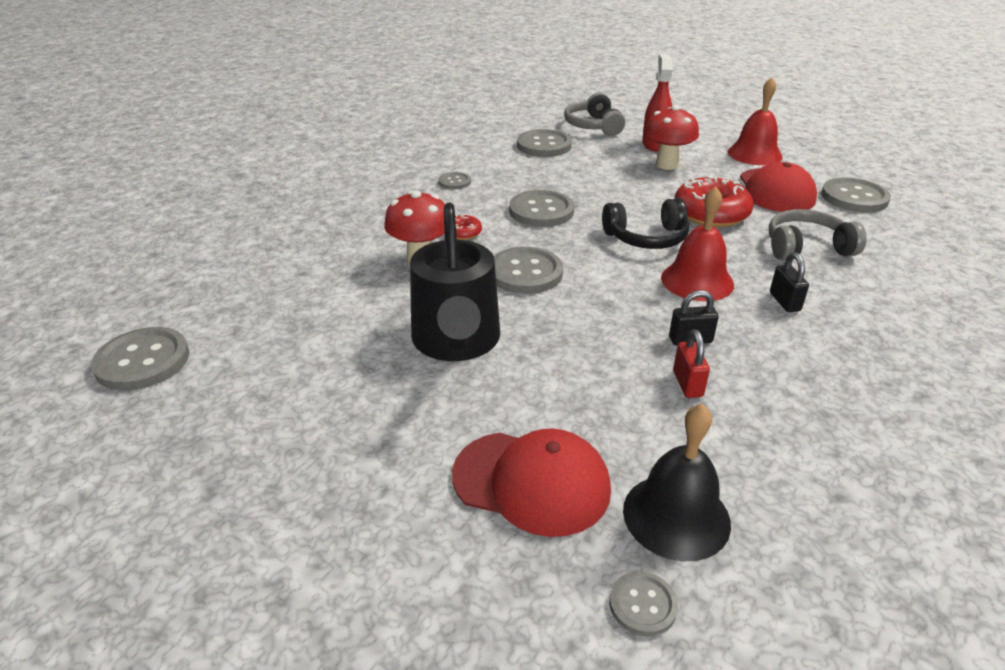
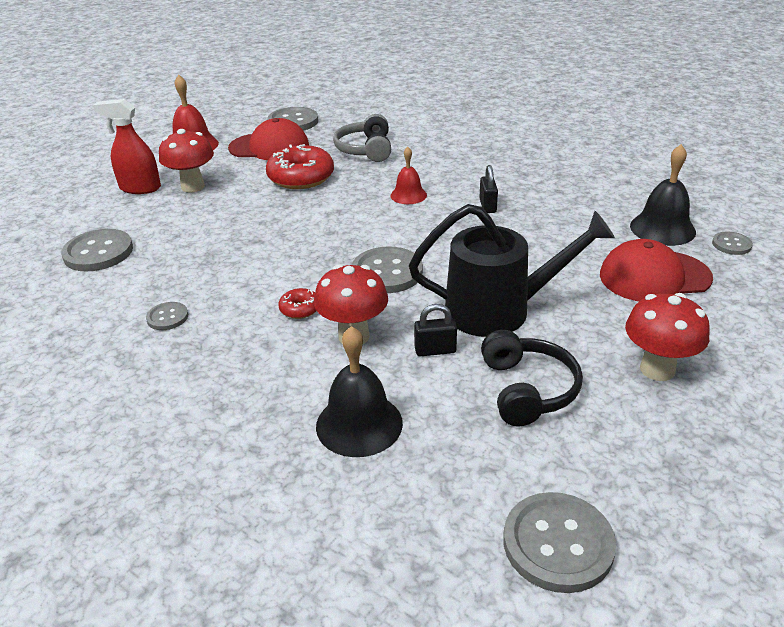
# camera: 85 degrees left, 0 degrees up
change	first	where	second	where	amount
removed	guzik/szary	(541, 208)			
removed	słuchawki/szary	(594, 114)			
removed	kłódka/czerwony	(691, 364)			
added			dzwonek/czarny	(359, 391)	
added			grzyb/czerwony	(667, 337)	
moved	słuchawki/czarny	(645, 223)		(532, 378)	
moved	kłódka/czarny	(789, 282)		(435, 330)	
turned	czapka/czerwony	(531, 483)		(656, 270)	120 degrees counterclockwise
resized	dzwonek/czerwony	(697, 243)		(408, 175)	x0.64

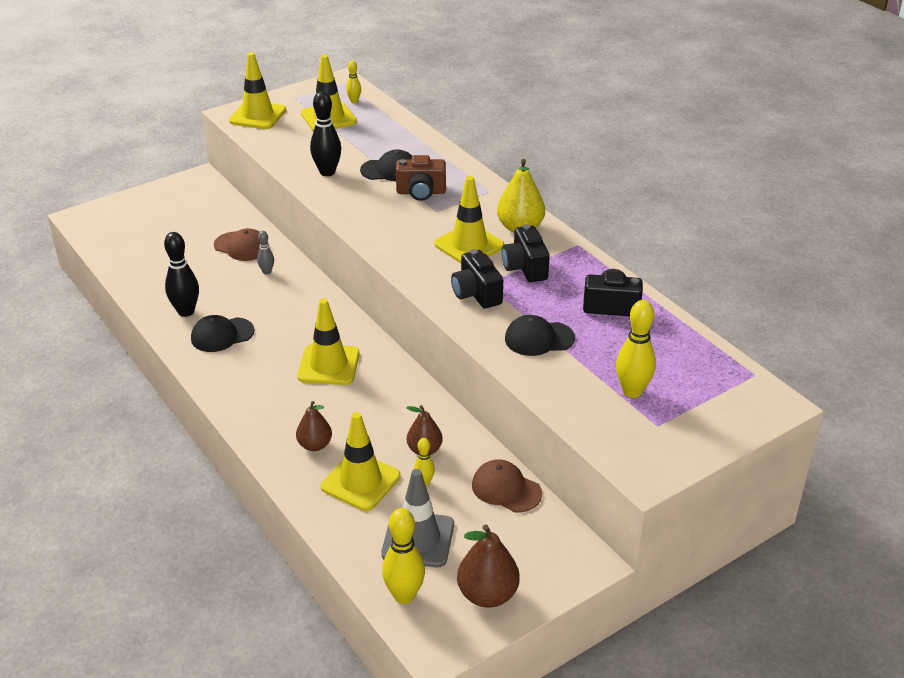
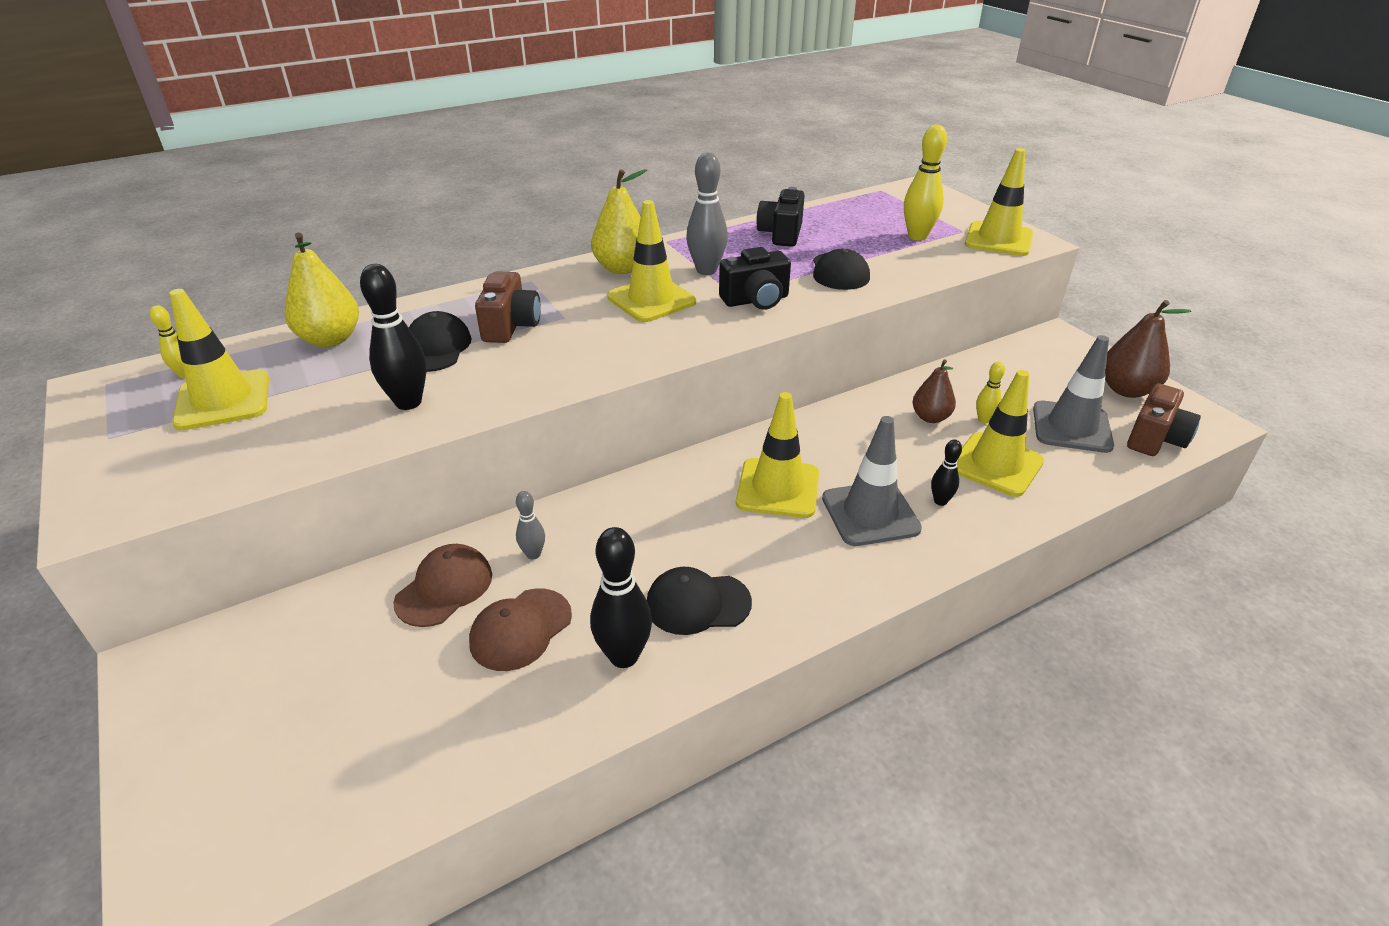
# camera: 85 degrees left, 0 degrees up
change	first	where	second	where	amount
added			gruszka/żółty	(322, 290)	
added			pachołek/szary	(872, 481)	
moved	pachołek/żółty	(257, 90)		(998, 202)	
moved	czapka/brązowy	(507, 486)		(520, 630)	
replaced	gruszka/brązowy	(314, 426)	kręgiel/czarny	(946, 472)	
replaced	kręgiel/żółty	(403, 556)	aparat fotograficzny/brązowy	(1164, 419)	
replaced	aparat fotograficzny/czarny	(526, 253)	kręgiel/szary	(707, 213)	
turned	czapka/czarny	(222, 333)		(699, 601)	105 degrees clockwise

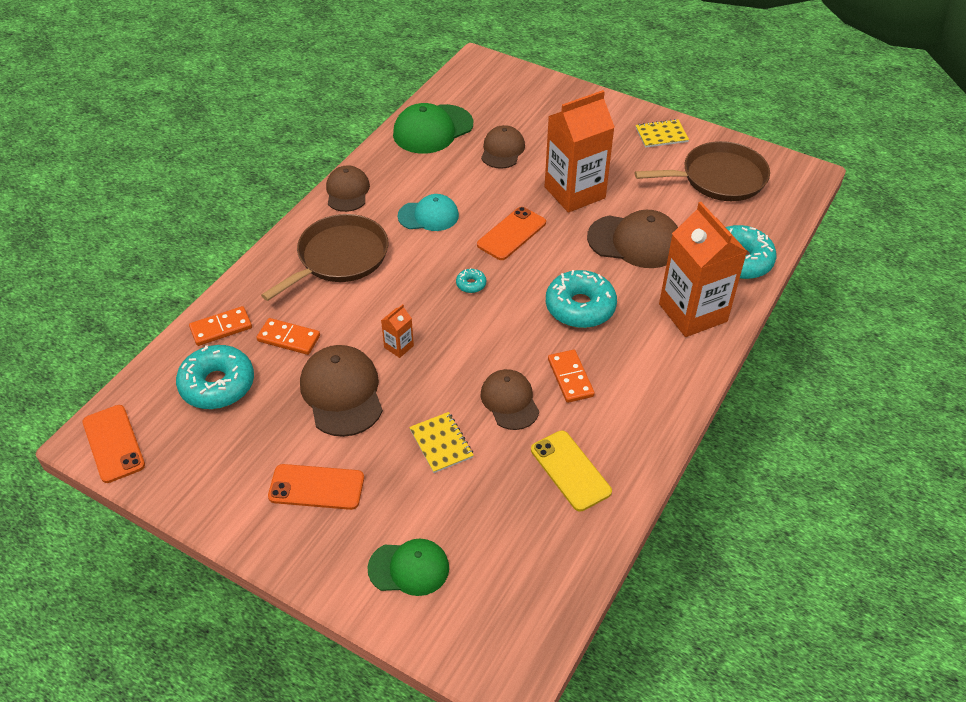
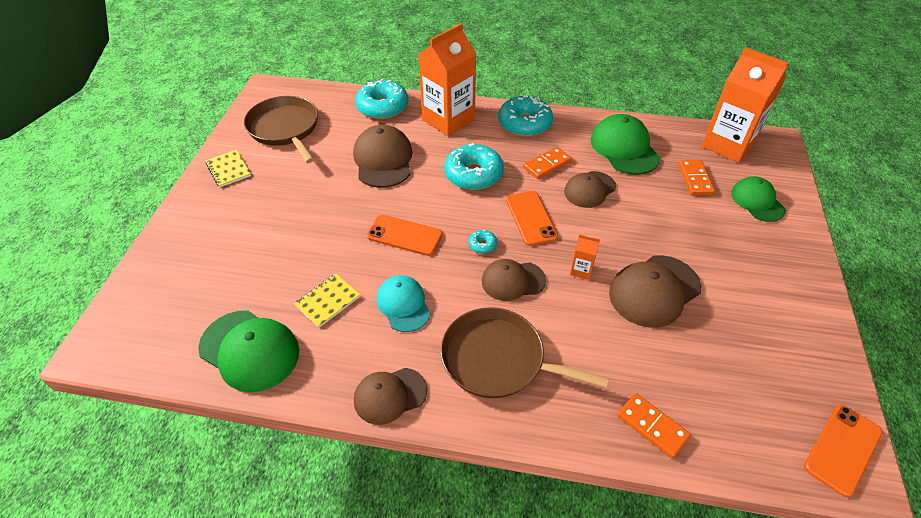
# camera: 110 degrees left, 0 degrees up
change	first	where	second	where	amount
moved	donut/turkusowy	(215, 377)		(525, 116)	
moved	kostka domina/pomarańczowy	(288, 336)		(697, 177)	
moved	telefon/pomarańczowy	(316, 487)		(532, 218)	
moved	zeszyt/żółty	(441, 442)		(327, 301)	
moved	czapka/brązowy	(503, 147)		(514, 280)	
moved	karton mleka/pomarańczowy	(579, 151)		(745, 105)	
replaced	telefon/żółty	(571, 471)	czapka/zielony	(625, 144)	

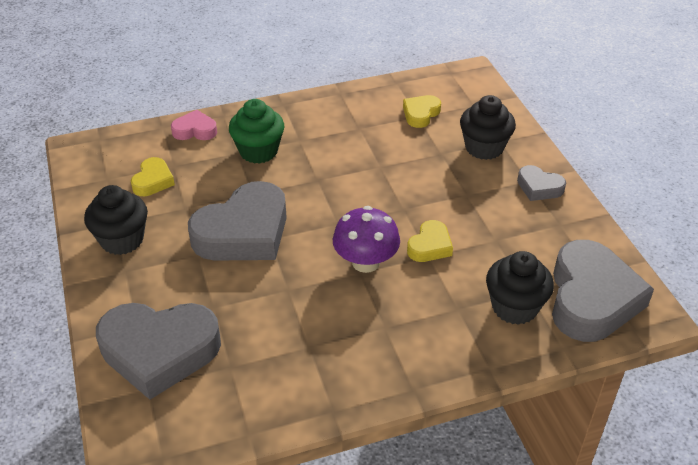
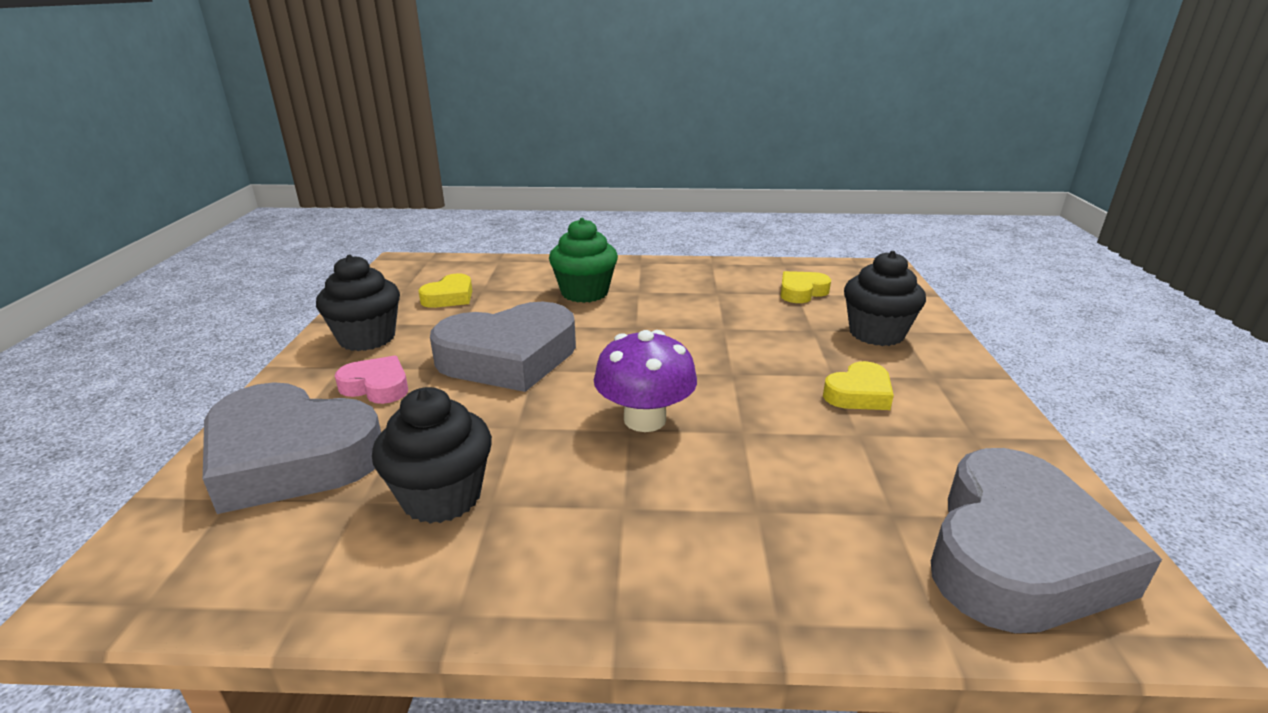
# camera: 20 degrees right, 15 degrees down
change	first	where	second	where	amount
removed	serce/szary	(541, 183)			
moved	serce/różowy	(194, 125)		(371, 380)	
moved	serce/żółty	(430, 241)		(858, 385)	
moved	muffinka/czarny	(520, 288)		(432, 455)	

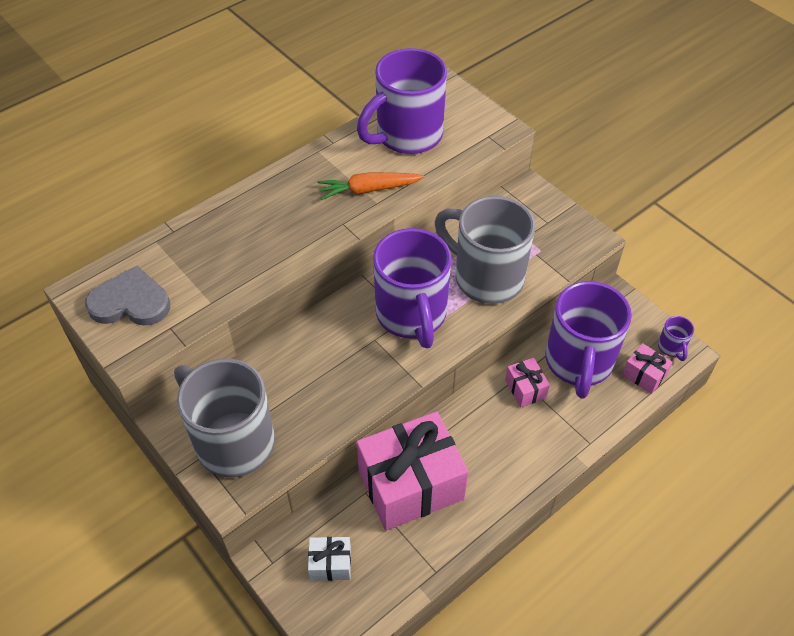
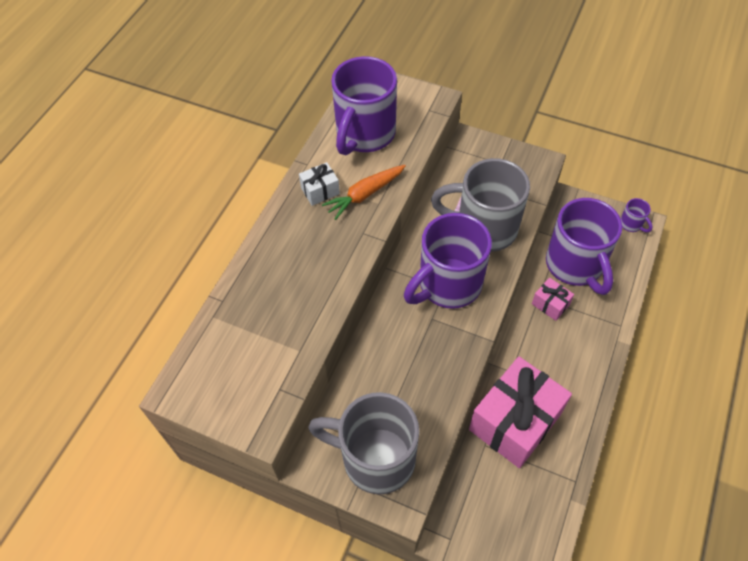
# camera: 25 degrees left, 5 degrees up
change	first	where	second	where	amount
removed	serce/szary	(127, 296)			
removed	prezent/różowy	(647, 368)			
moved	prezent/biały	(329, 559)		(319, 184)	
turned	kubek/fioletowy	(412, 288)		(448, 261)	90 degrees clockwise

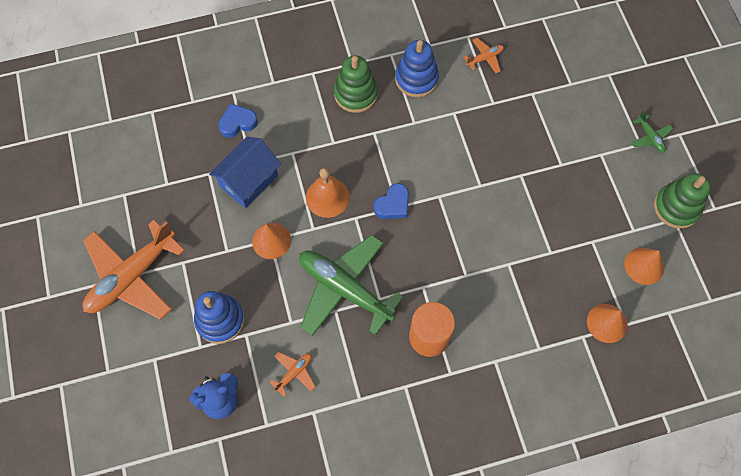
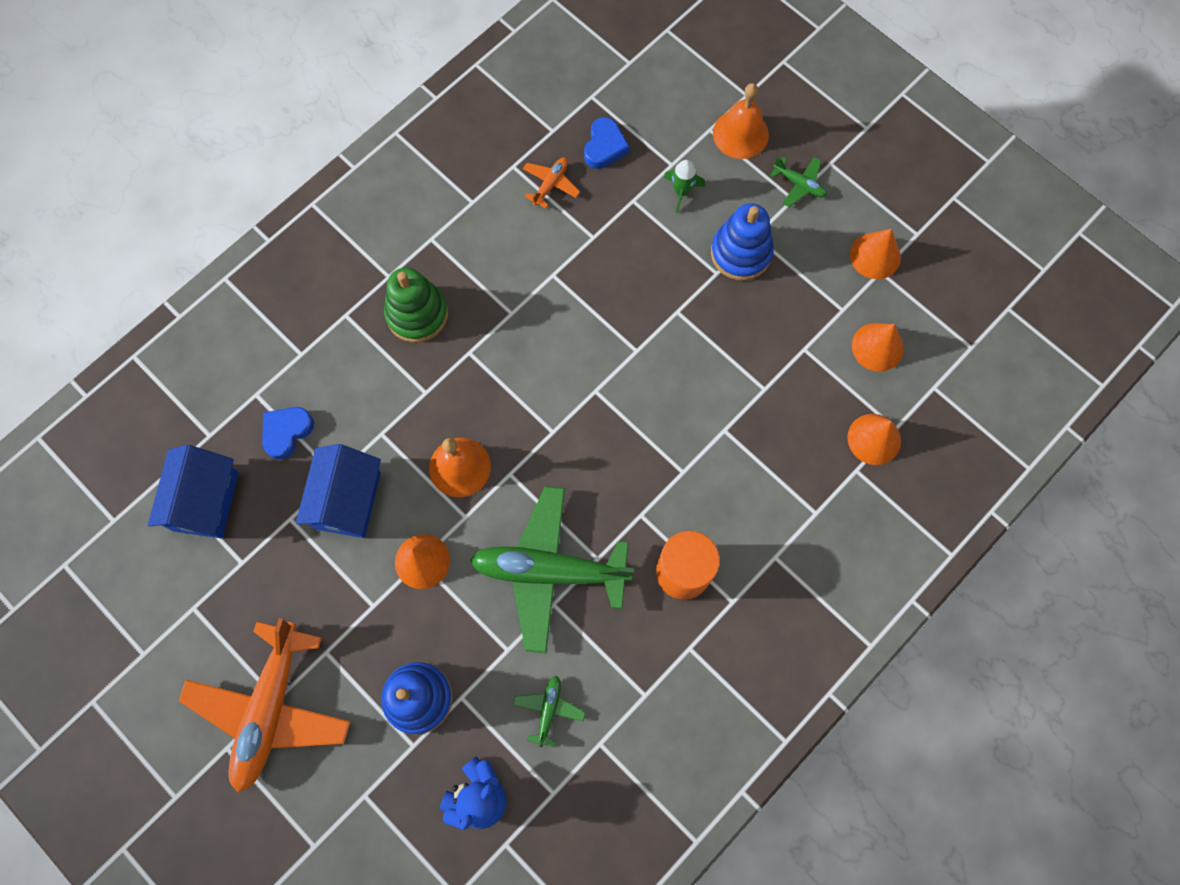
# camera: 30 degrees left, 5 degrees up
change	first	where	second	where	amount
added			domek/niebieski	(193, 491)	
added			rakieta/zielony	(684, 186)	
added			dzwonek/pomarańczowy	(741, 121)	
moved	serce/niebieski	(391, 201)		(606, 143)	
moved	zabawka nakładanka/niebieski	(417, 68)		(742, 242)	
replaced	zabawka nakładanka/zielony	(682, 201)	stożek/pomarańczowy	(875, 254)	
recoloured	samolot/pomarańczowy	(292, 374)	samolot/zielony	(549, 711)	

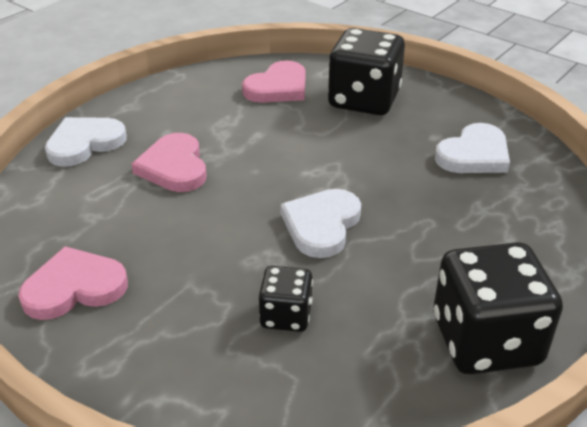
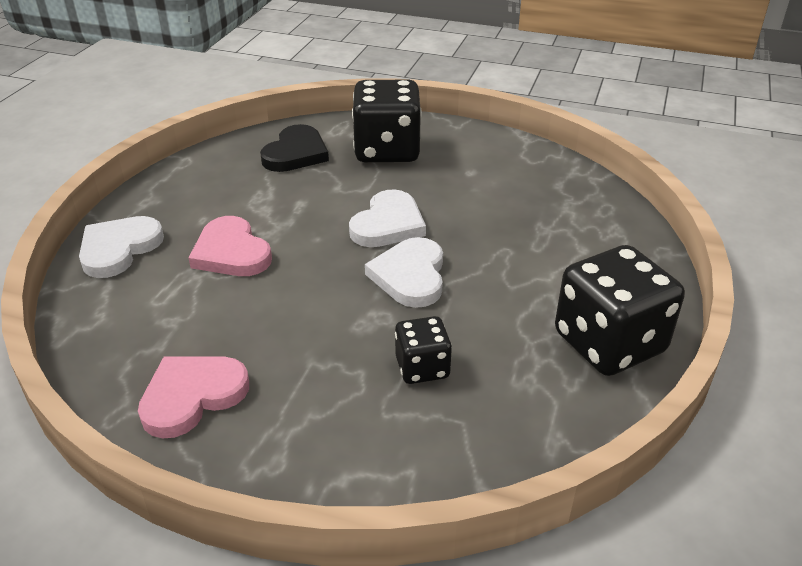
# camera: 20 degrees left, 0 degrees up
change	first	where	second	where	amount
moved	serce/biały	(472, 148)		(387, 218)	
recoloured	serce/różowy	(274, 81)	serce/czarny	(294, 148)	

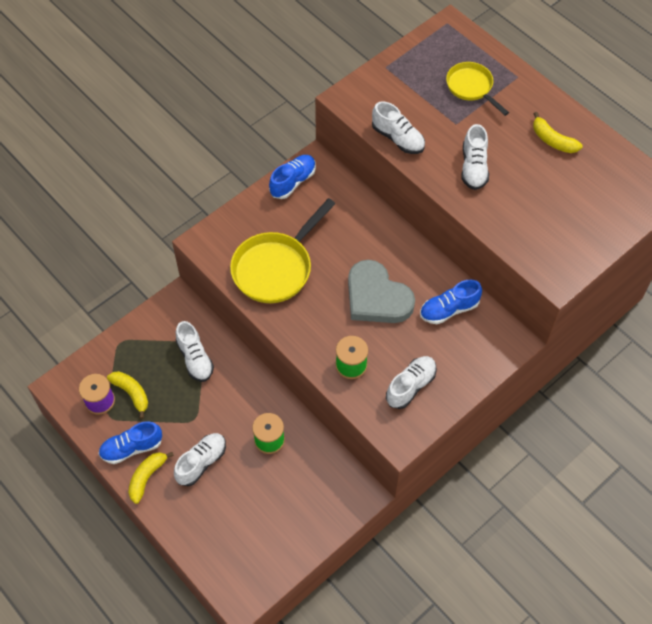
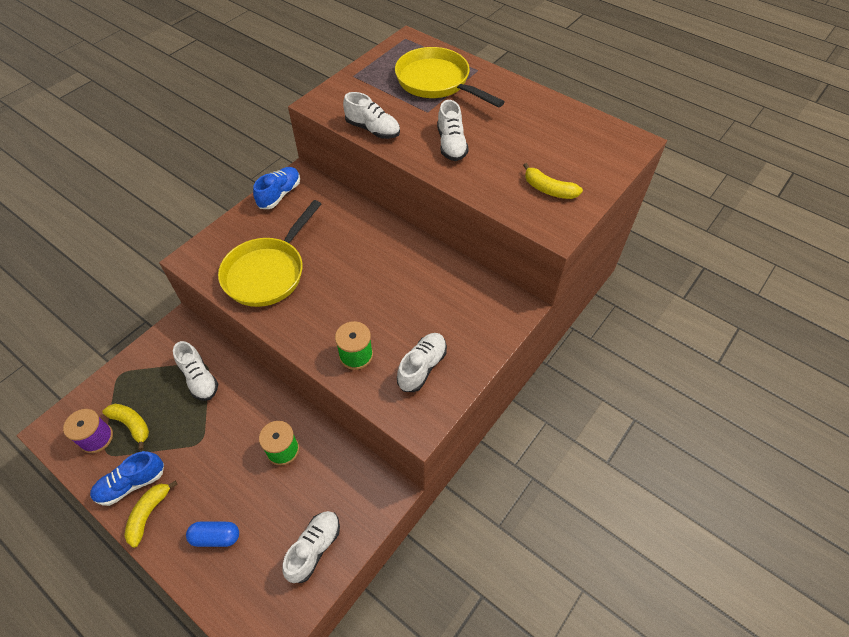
# camera: 10 degrees left, 5 degrees down
change	first	where	second	where	amount
removed	serce/szary	(381, 291)			
removed	but/niebieski	(451, 302)			
added			kapsułka/niebieski	(212, 534)	
moved	but/biały	(200, 459)		(311, 547)	
moved	banan/żółty	(557, 132)		(553, 181)	
resized	patelnia/żółty	(477, 89)		(449, 77)	x1.66

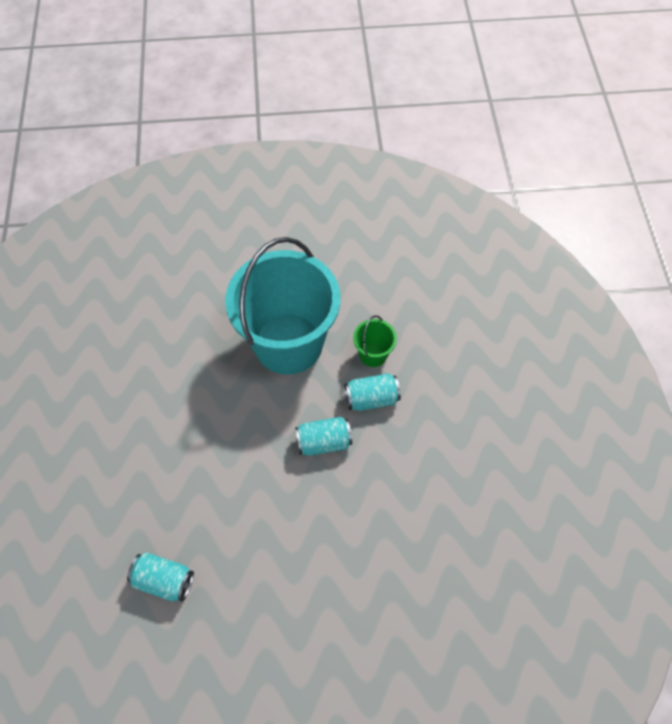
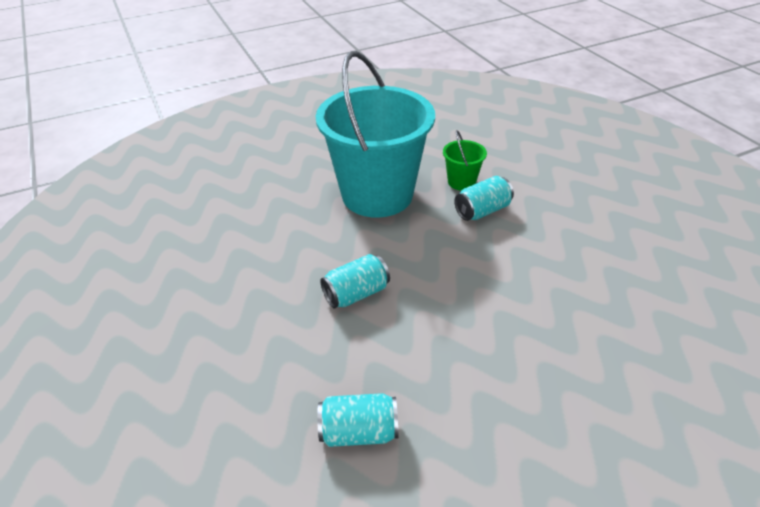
# camera: 20 degrees left, 20 degrees down
change	first	where	second	where	amount
moved	puszka/turkusowy	(323, 436)		(355, 281)	

